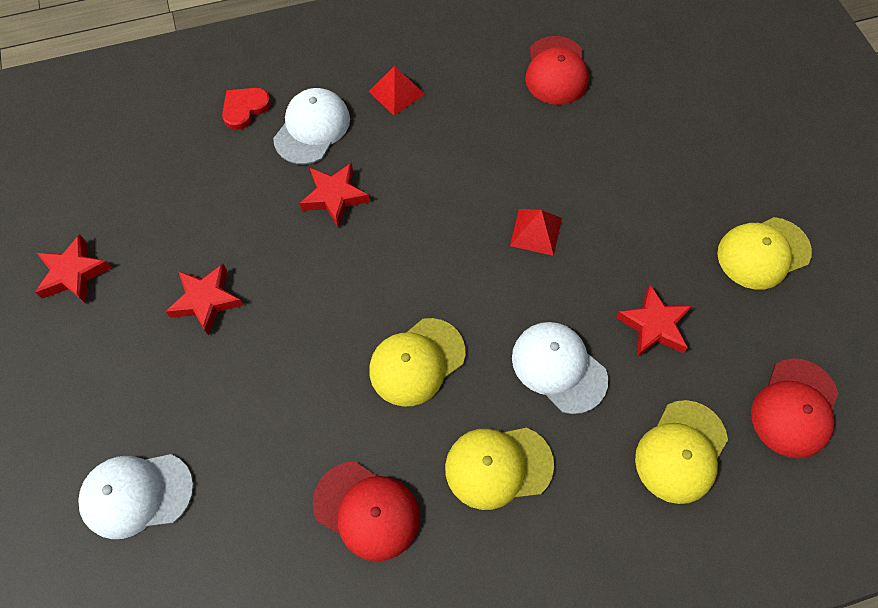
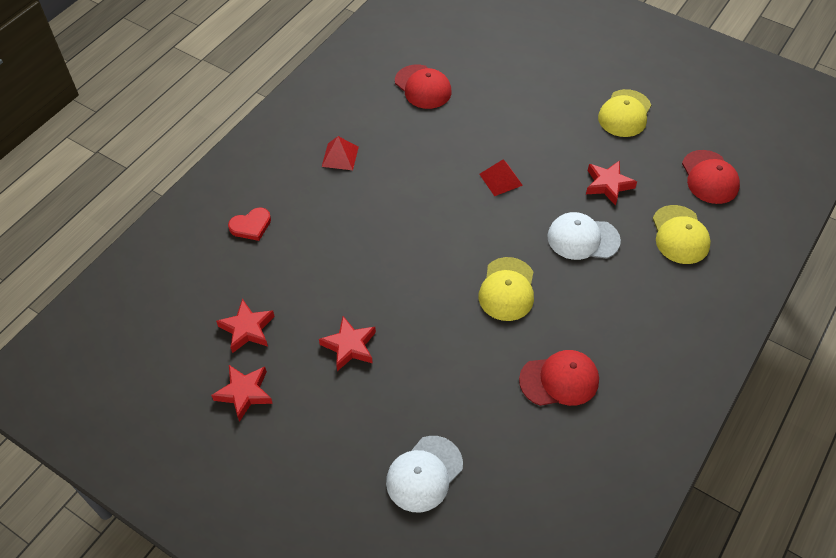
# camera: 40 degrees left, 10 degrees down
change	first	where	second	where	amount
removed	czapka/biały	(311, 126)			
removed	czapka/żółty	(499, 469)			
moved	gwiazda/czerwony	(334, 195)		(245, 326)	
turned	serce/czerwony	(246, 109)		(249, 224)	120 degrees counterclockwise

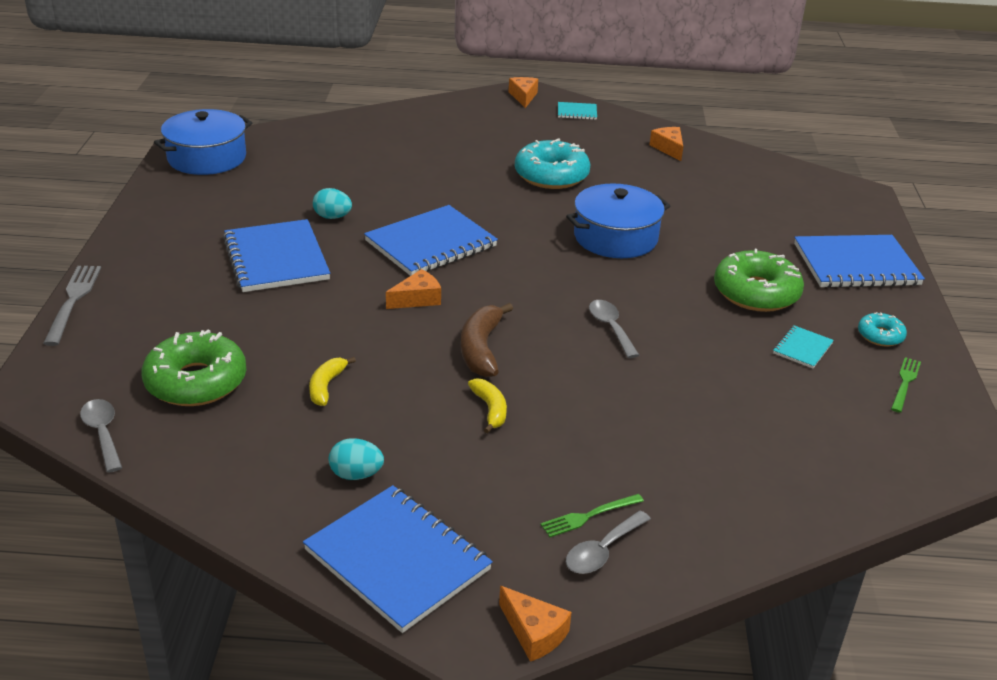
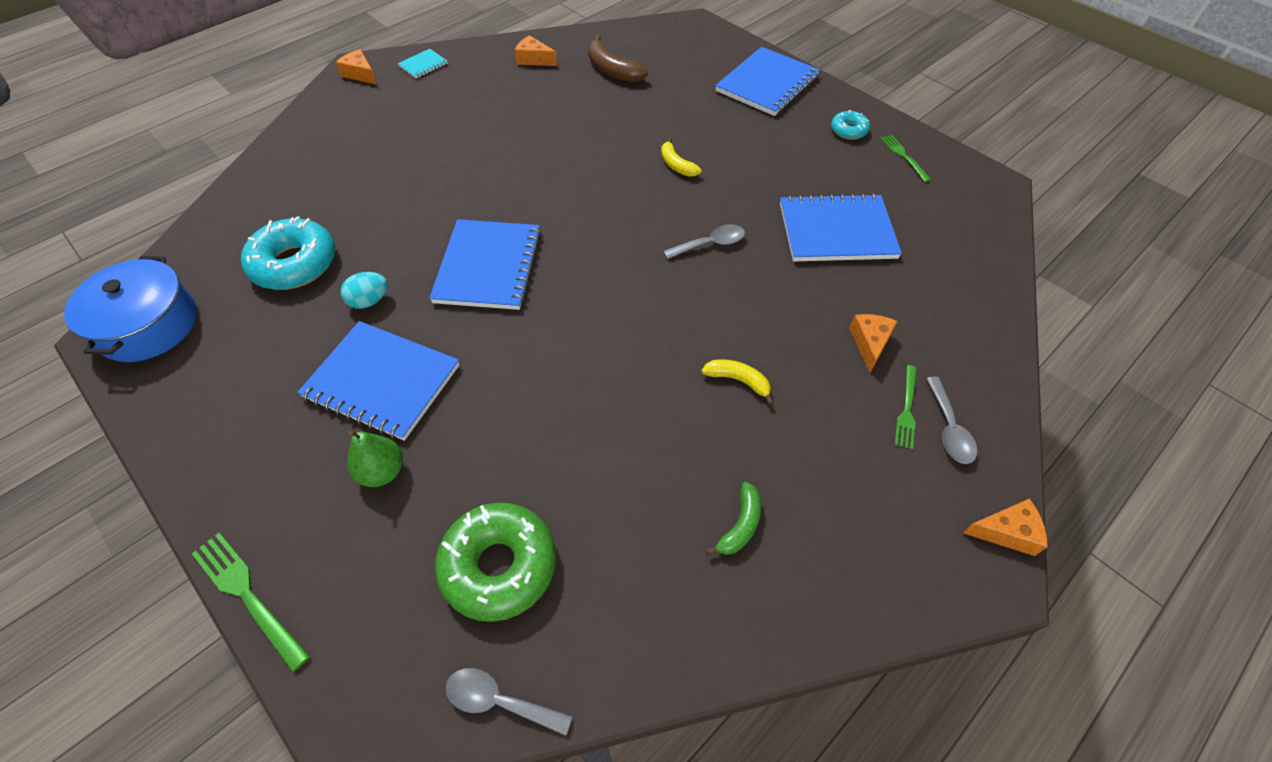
# camera: 45 degrees left, 20 degrees up
change	first	where	second	where	amount
removed	garnek/niebieski	(618, 220)			
removed	donut/zielony	(759, 280)			
removed	zeszyt/turkusowy	(803, 346)			
added			gruszka/zielony	(375, 459)	
moved	zeszyt/niebieski	(398, 559)		(841, 227)	
moved	banan/żółty	(332, 381)		(681, 157)	
moved	ser/pomarańczowy	(413, 289)		(873, 343)	
moved	banan/brązowy	(487, 340)		(618, 59)	
moved	donut/turkusowy	(552, 163)		(288, 253)	
replaced	jajko/turkusowy	(356, 459)	banan/zielony	(733, 518)	
recoloured	widelec/szary	(72, 306)	widelec/zielony	(251, 602)	
turned	łyżka/szary	(614, 329)		(704, 241)	135 degrees clockwise

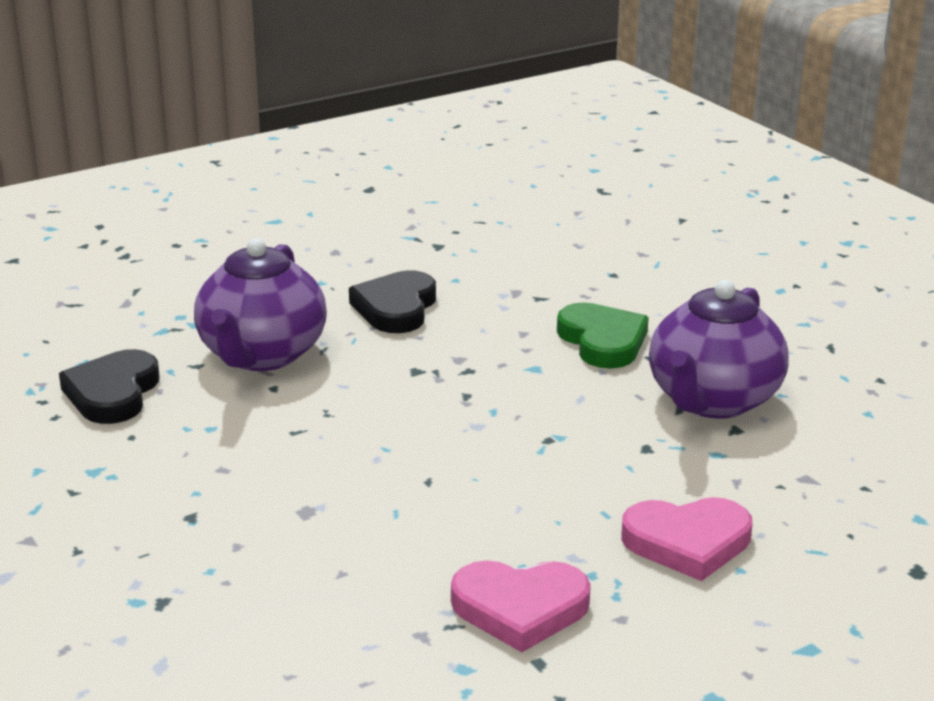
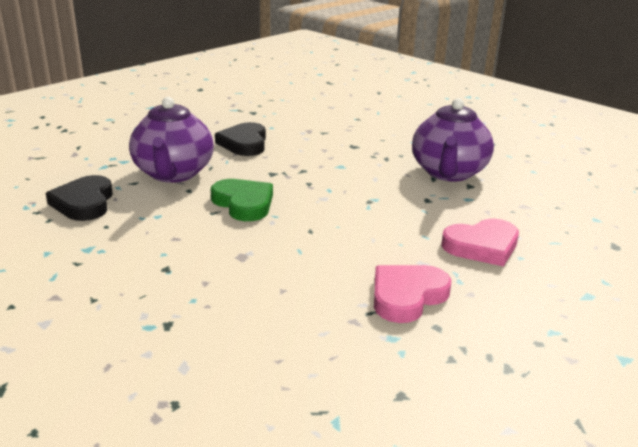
# camera: 15 degrees left, 0 degrees up
change	first	where	second	where	amount
moved	serce/zielony	(603, 335)		(242, 200)	
turned	serce/różowy	(521, 606)		(412, 294)	150 degrees clockwise

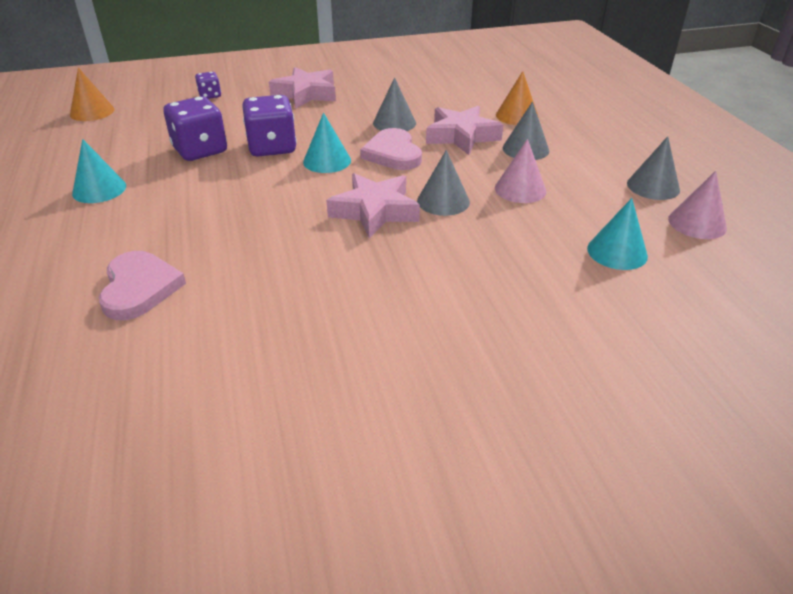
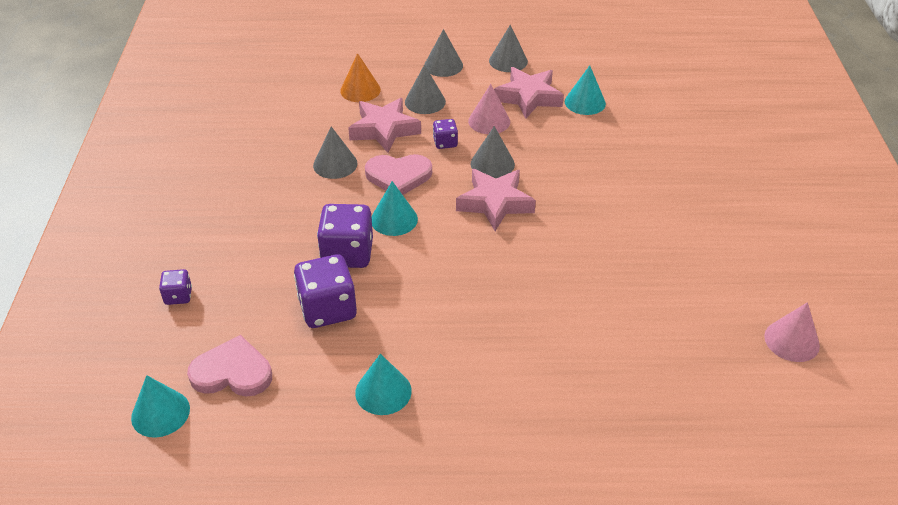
# camera: 75 degrees left, 5 degrees up
change	first	where	second	where	amount
added			stożek/szary	(443, 53)	
added			kostka do gry/fioletowy	(445, 134)	
moved	serce/różowy	(142, 285)		(229, 366)	
moved	gwiazda/różowy	(302, 88)		(529, 93)	
moved	stożek/różowy	(697, 205)		(792, 332)	
recoloured	stożek/pomarańczowy	(92, 94)	stożek/turkusowy	(160, 406)	

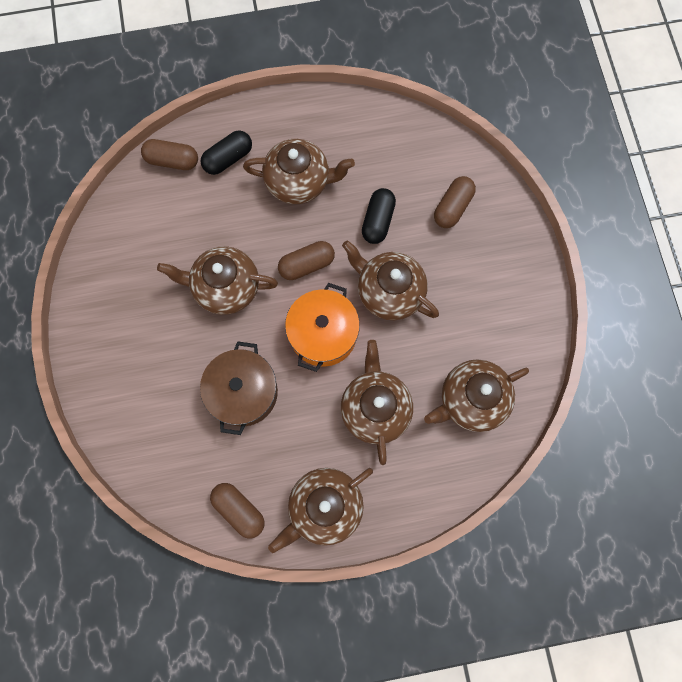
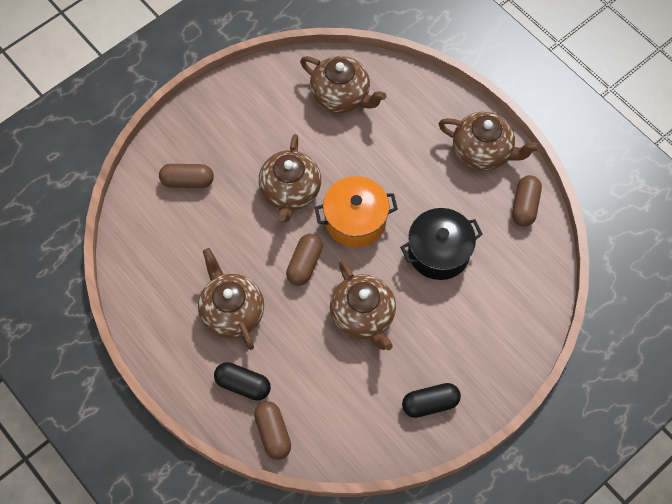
# camera: 120 degrees left, 10 degrees down
change	first	where	second	where	amount
removed	imbryk/brązowy	(377, 402)			
moved	kapsułka/czarny	(379, 216)		(431, 400)	
recoloured	garnek/brązowy	(239, 388)	garnek/czarny	(441, 244)	
turned	kapsułka/brązowy	(306, 260)		(304, 260)	75 degrees clockwise

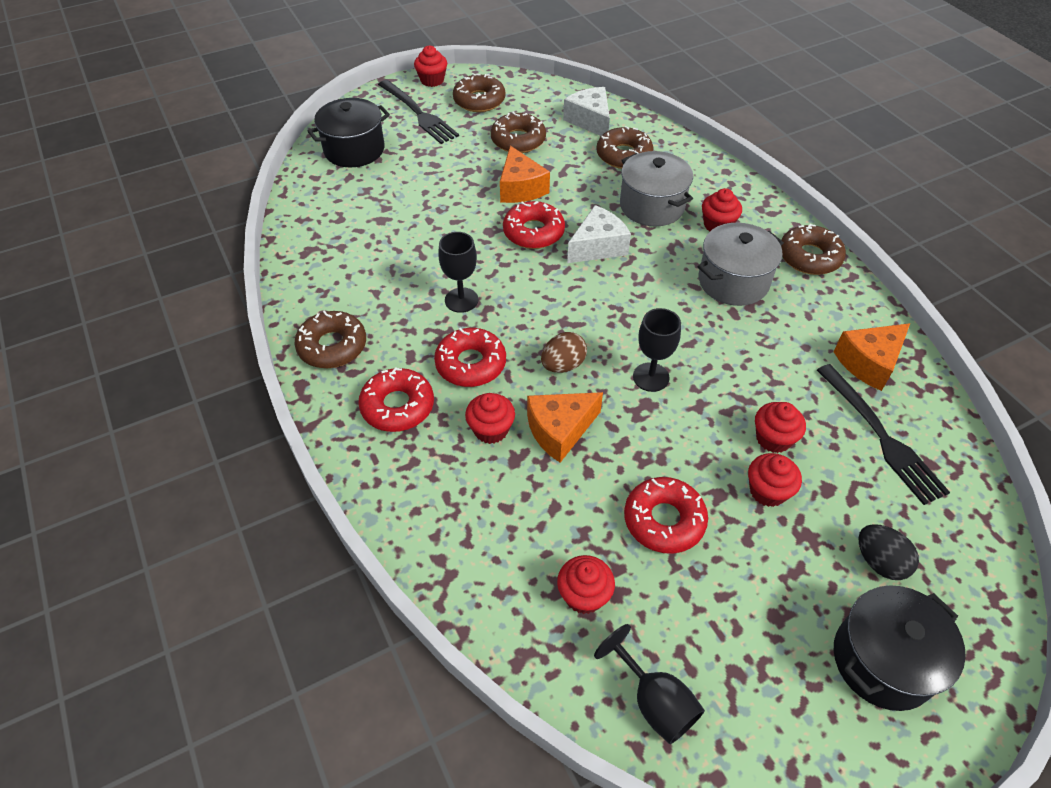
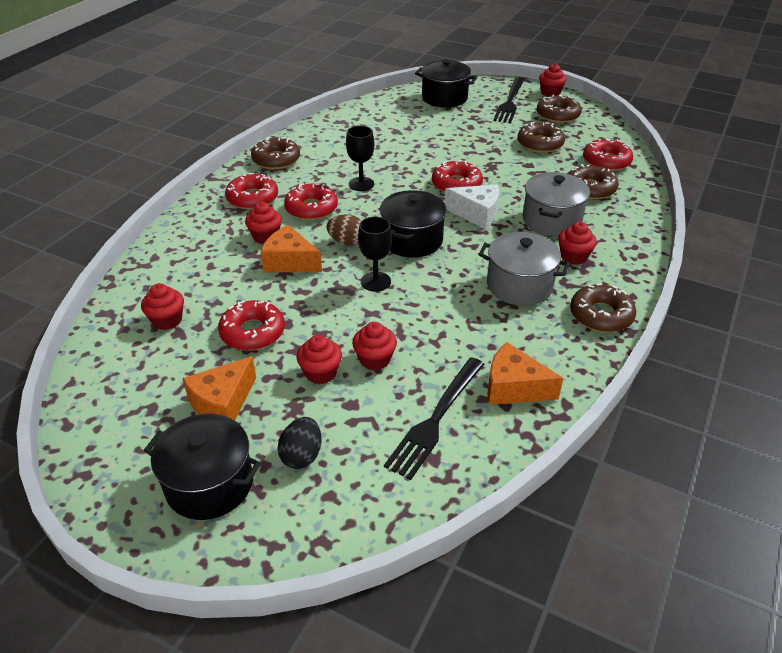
# camera: 55 degrees right, 10 degrees down
change	first	where	second	where	amount
removed	kielich/czarny	(649, 684)			
added			garnek/czarny	(413, 224)	
moved	ser/pomarańczowy	(525, 174)		(219, 388)	
replaced	ser/biały	(586, 111)	donut/czerwony	(608, 154)	

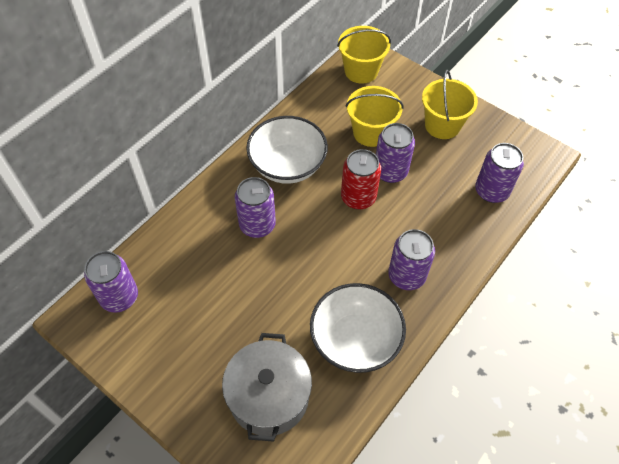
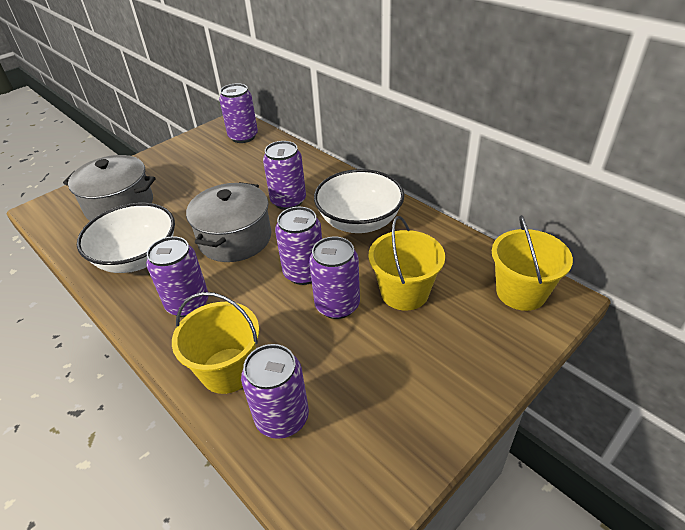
# camera: 100 degrees right, 15 degrees down
change	first	where	second	where	amount
added			garnek/szary	(228, 222)	
moved	wiadro/żółty	(450, 104)		(215, 343)	
recoloured	puszka/czerwony	(361, 179)	puszka/fioletowy	(298, 246)	

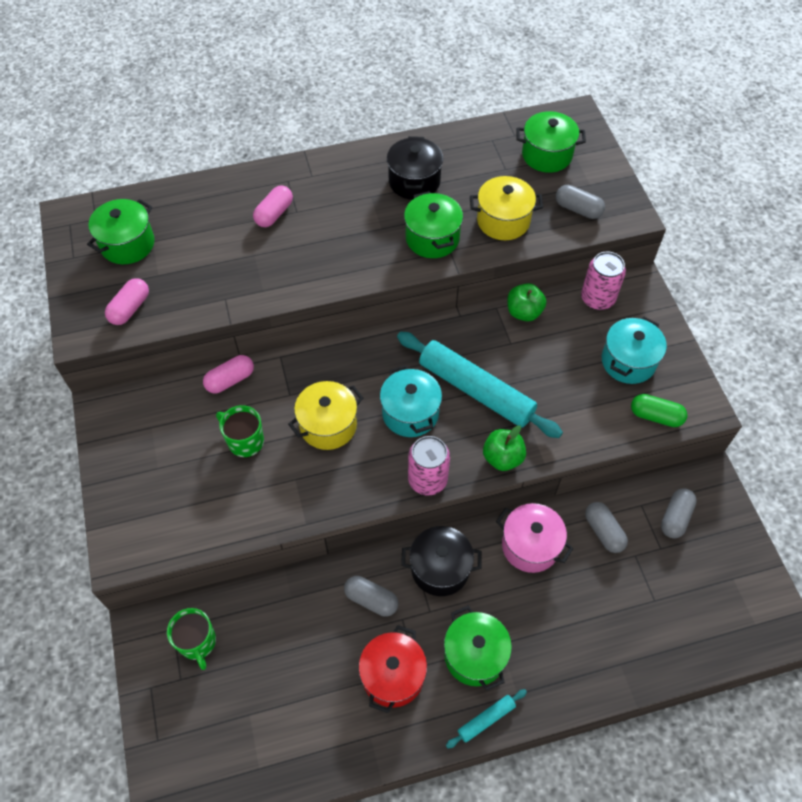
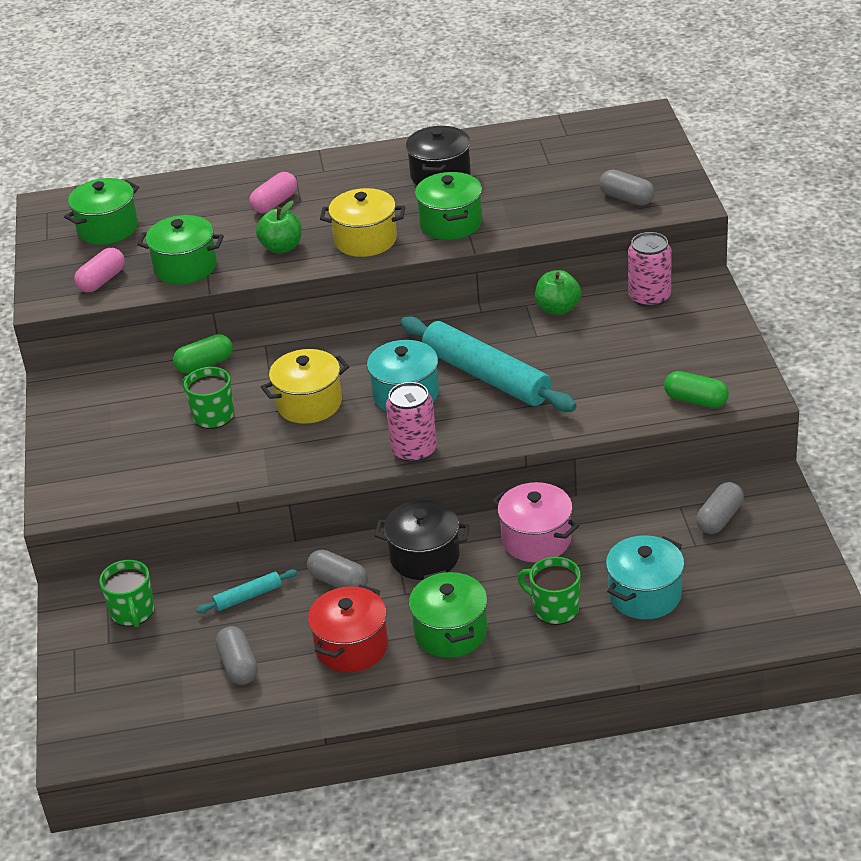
# camera: 10 degrees right, 20 degrees down
change	first	where	second	where	amount
added			kubek/zielony	(549, 591)	
moved	wałek do ciasta/turkusowy	(486, 718)		(246, 591)	
moved	garnek/żółty	(506, 208)		(362, 222)	
moved	jabłko/zielony	(504, 448)		(279, 227)	
moved	garnek/zielony	(551, 142)		(180, 249)	
moved	kapsułka/szary	(606, 527)		(237, 655)	
moved	garnek/turkusowy	(634, 350)		(645, 577)	
recoloured	kapsułka/różowy	(228, 374)	kapsułka/zielony	(203, 354)	

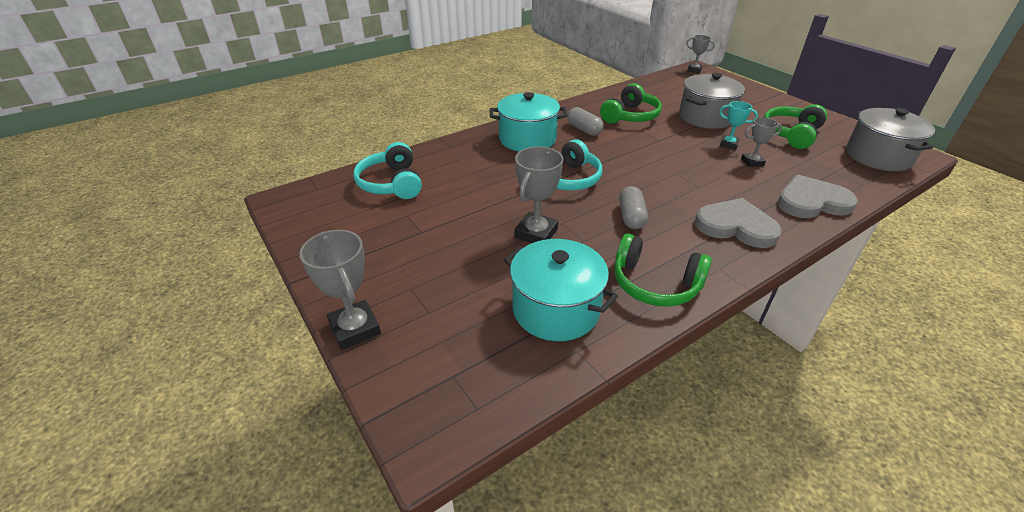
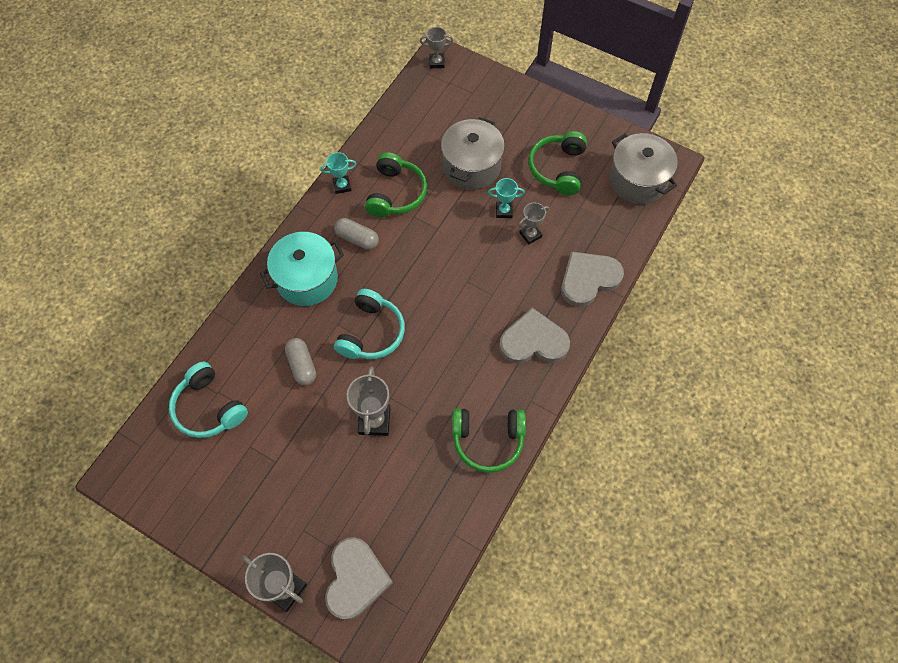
# camera: 25 degrees left, 25 degrees up
change	first	where	second	where	amount
removed	garnek/turkusowy	(561, 290)			
added			puchar/turkusowy	(338, 173)	
added			serce/szary	(359, 578)	
moved	kapsułka/szary	(633, 207)		(300, 362)	

